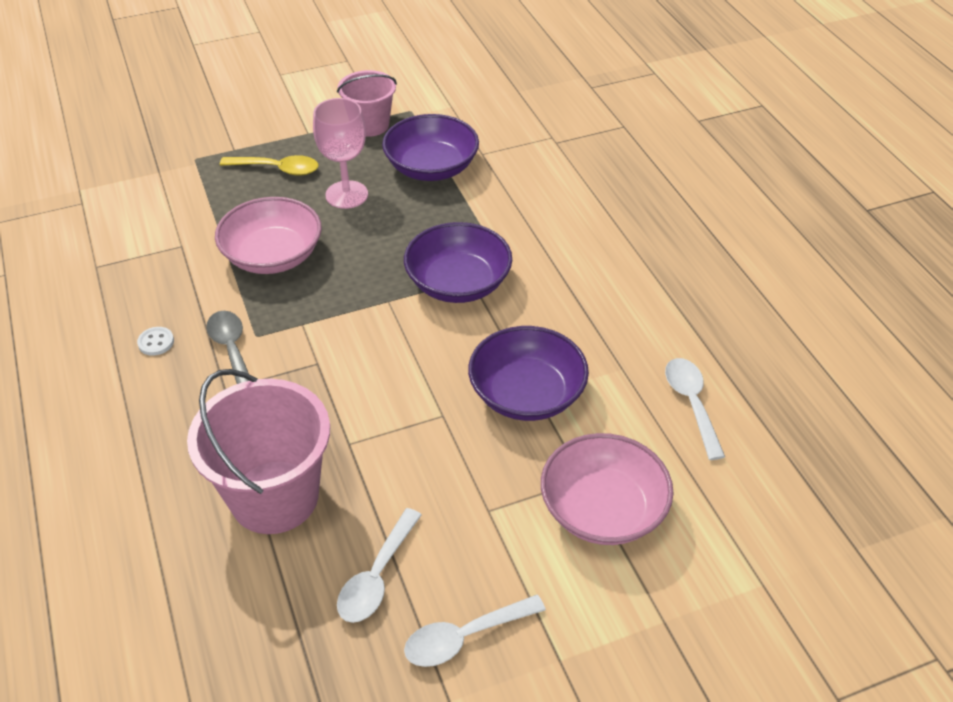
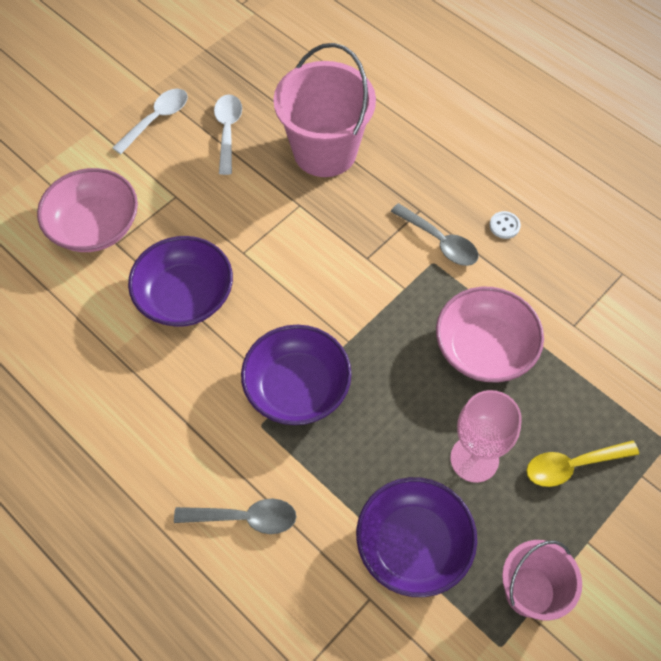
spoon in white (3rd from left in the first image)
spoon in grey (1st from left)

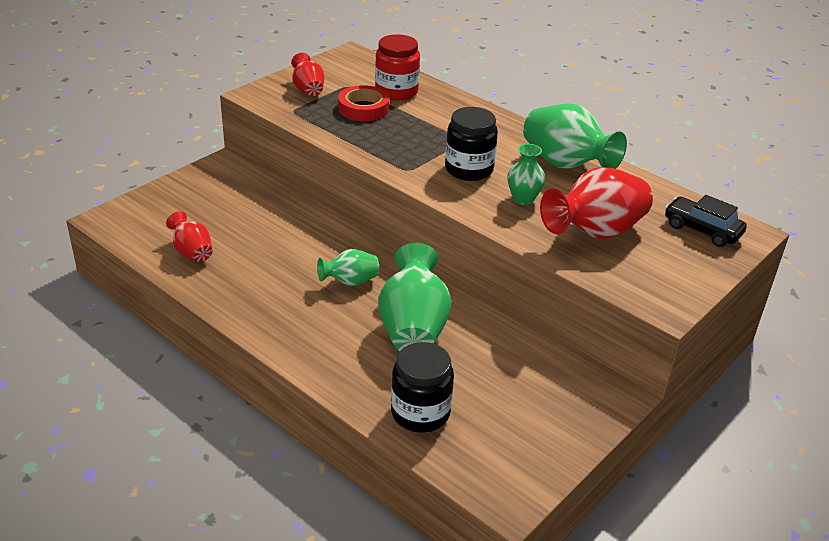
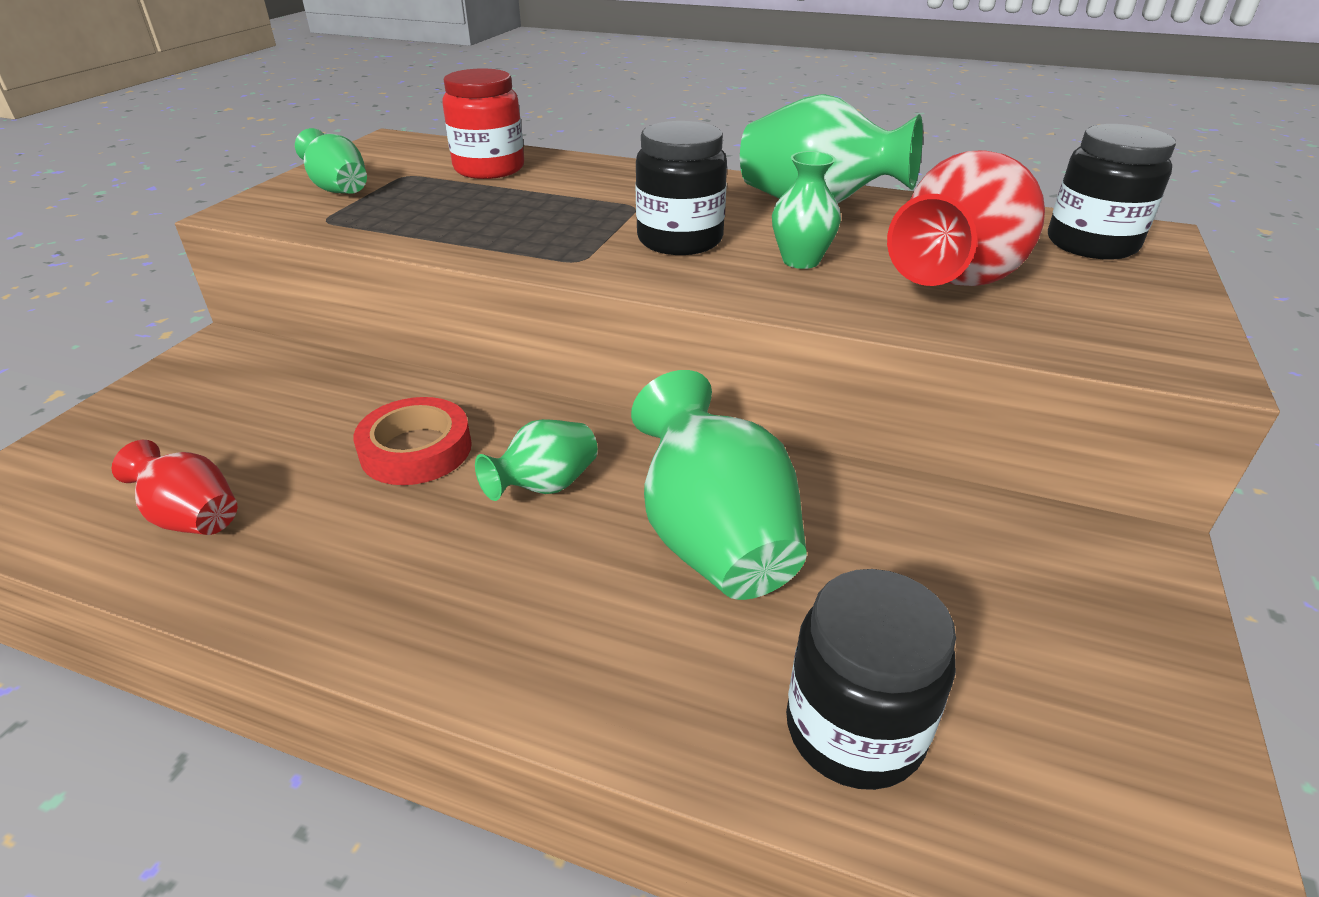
tape in red
jar in black (3rd from left)
vase in green (1st from left)

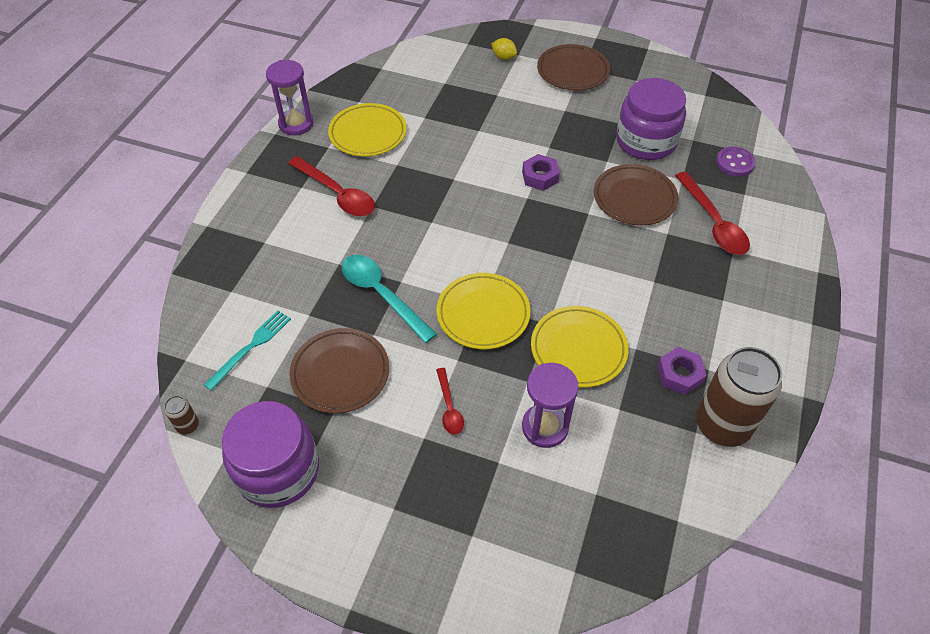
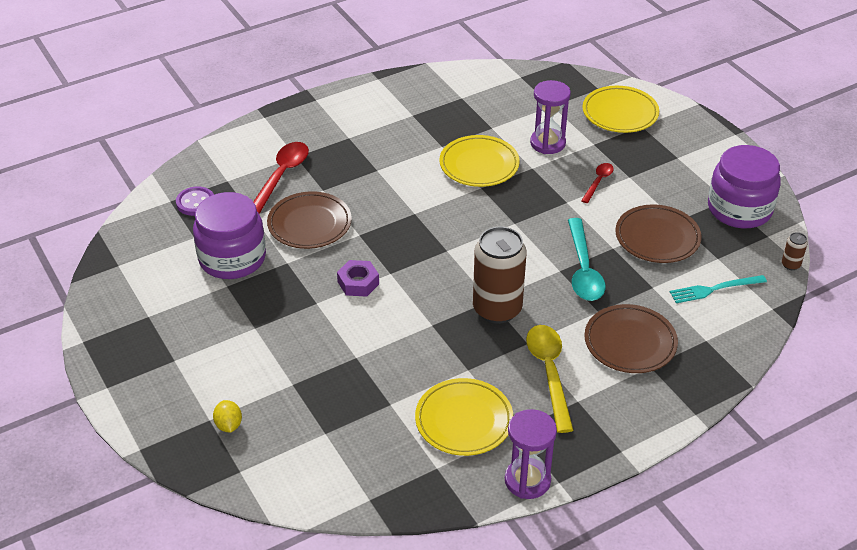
nut in purple (2nd from left in the first image)
plate in yellow (3rd from left)
plate in brown (2nd from left)
can in brown (1st from left)
spoon in yellow

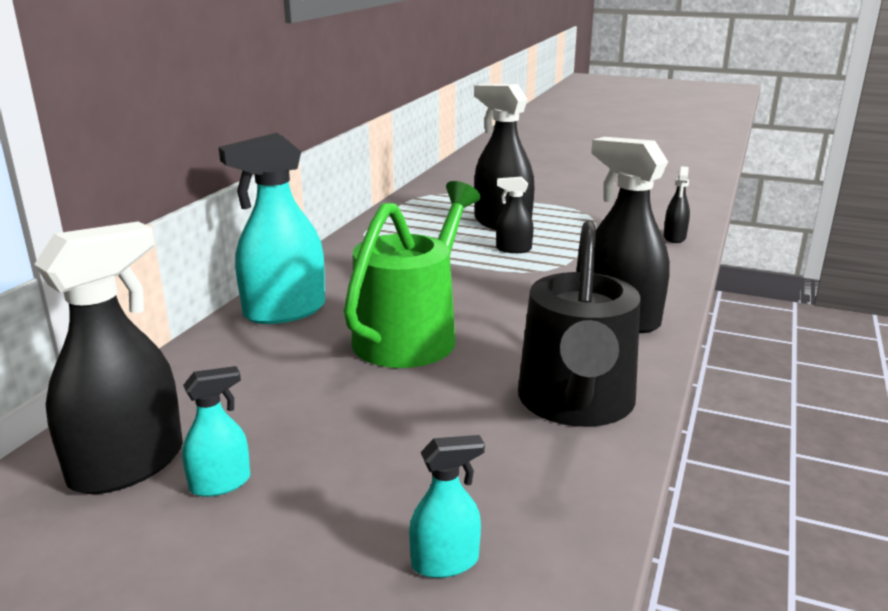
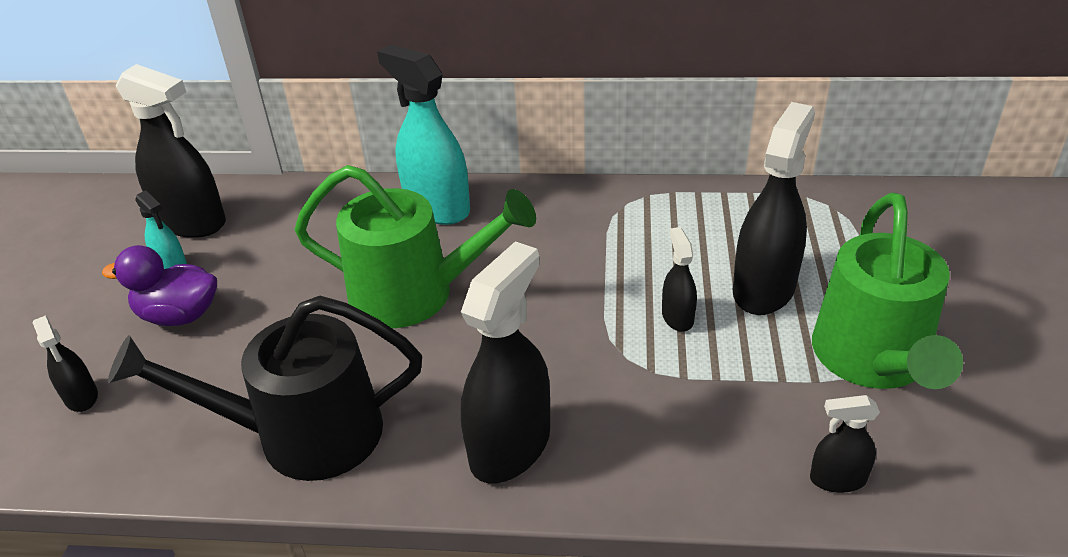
duck in purple
watering can in green (2nd from left)
spray bottle in black (1st from left)

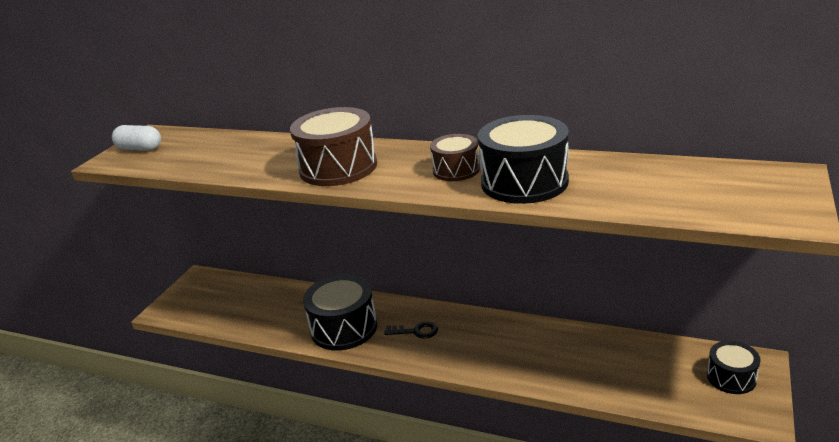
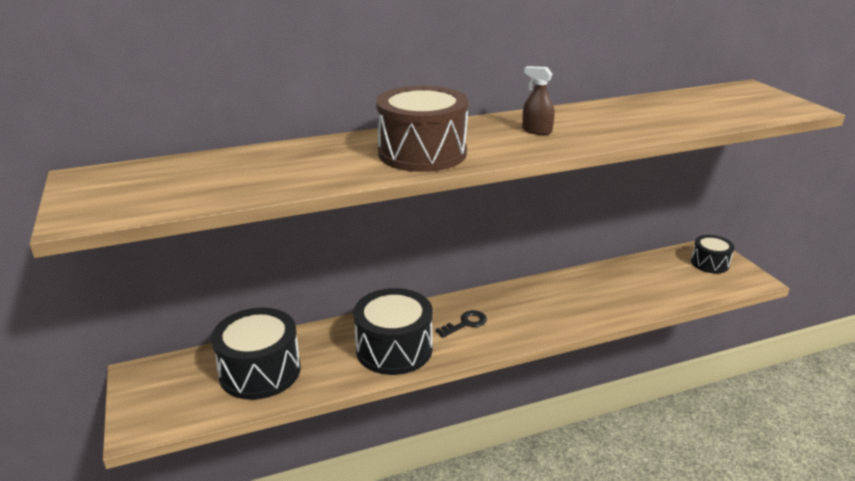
capsule in white
drum in black (1st from left)
spray bottle in brown

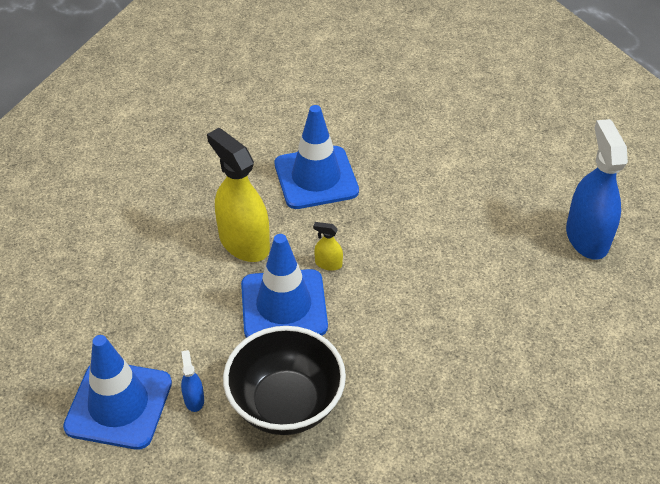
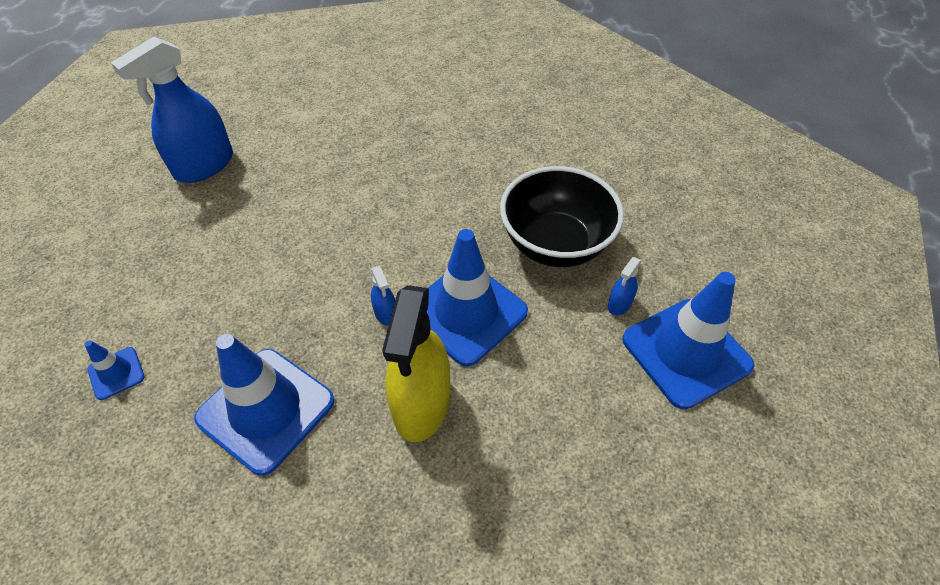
traffic cone in blue (1st from left)
spray bottle in blue (2nd from left)

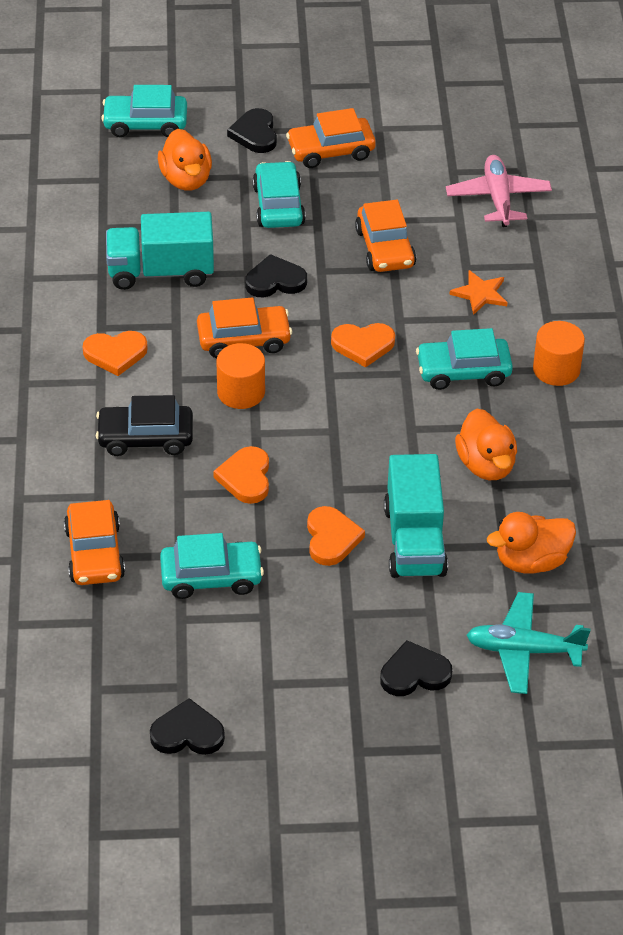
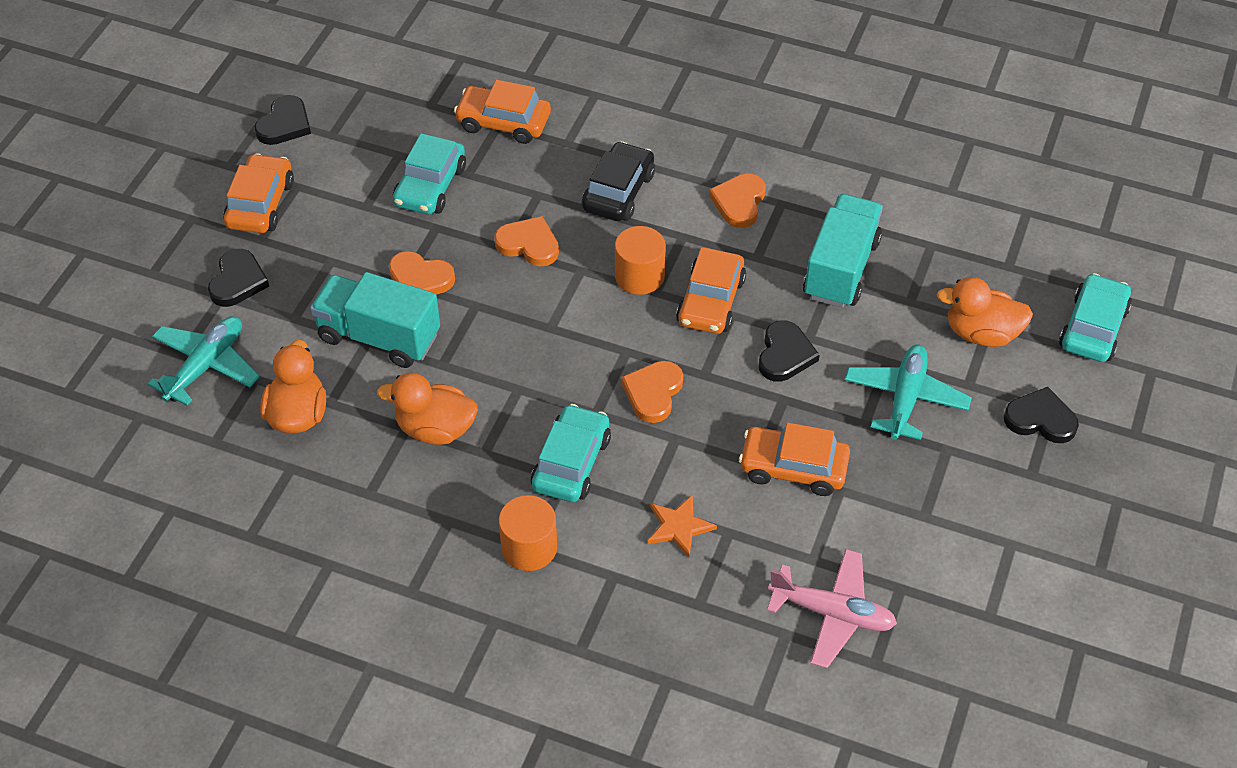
car in orange (1st from left)
plane in turquoise (2nd from left)

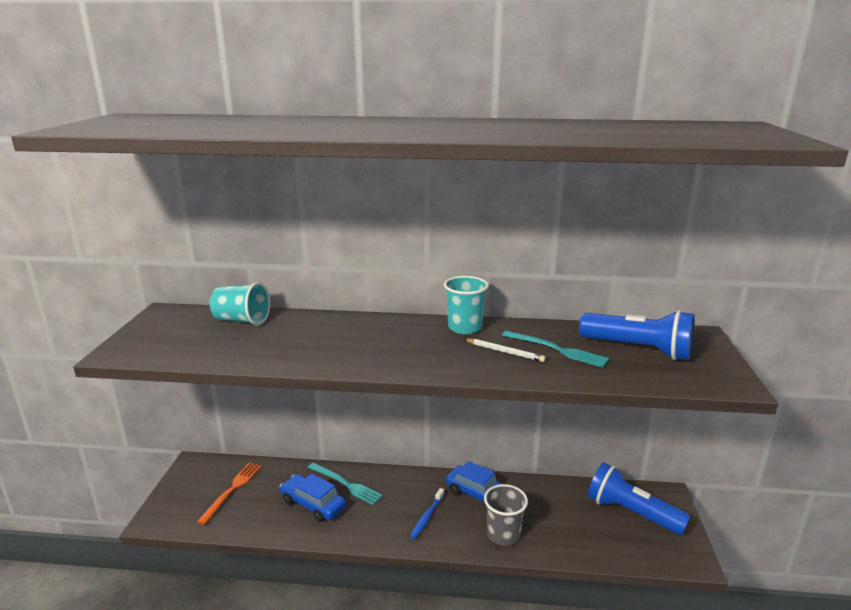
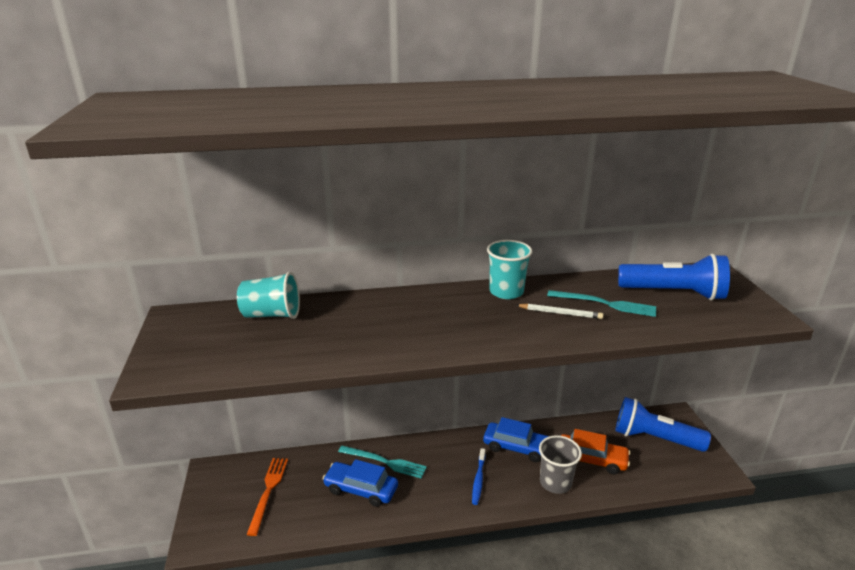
car in orange

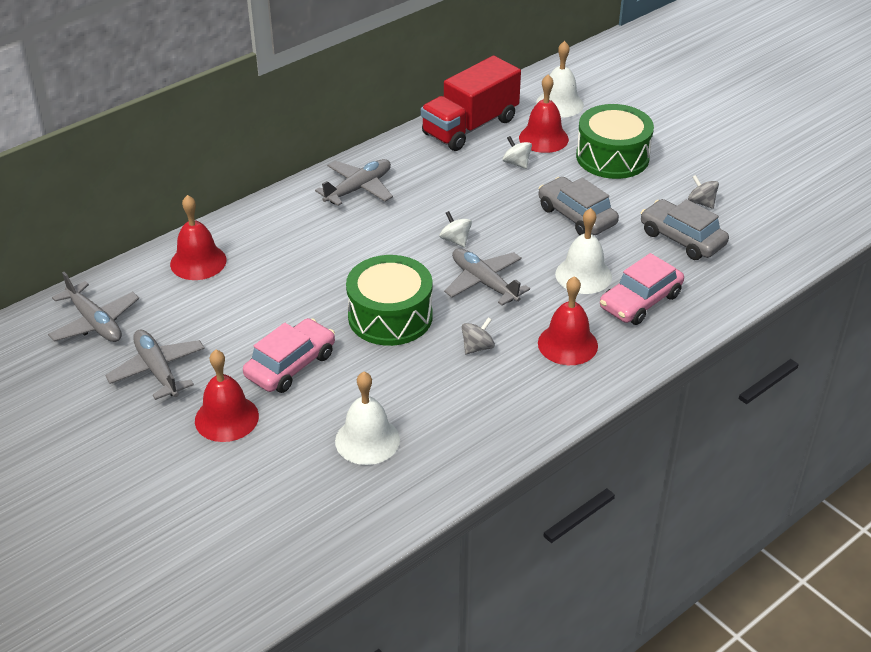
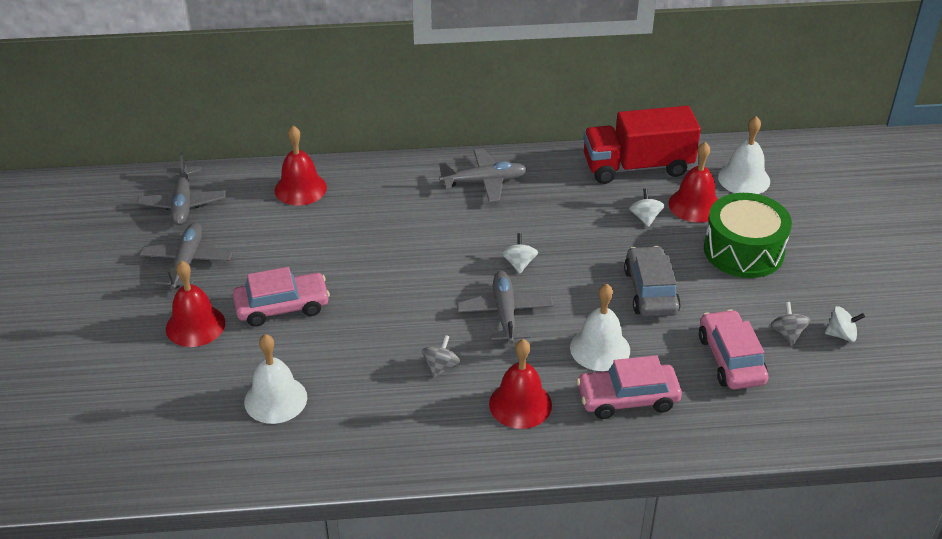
drum in green (1st from left in the first image)
spinning top in white (3rd from left)
car in pink (3rd from left)
spinning top in grey (1st from left)

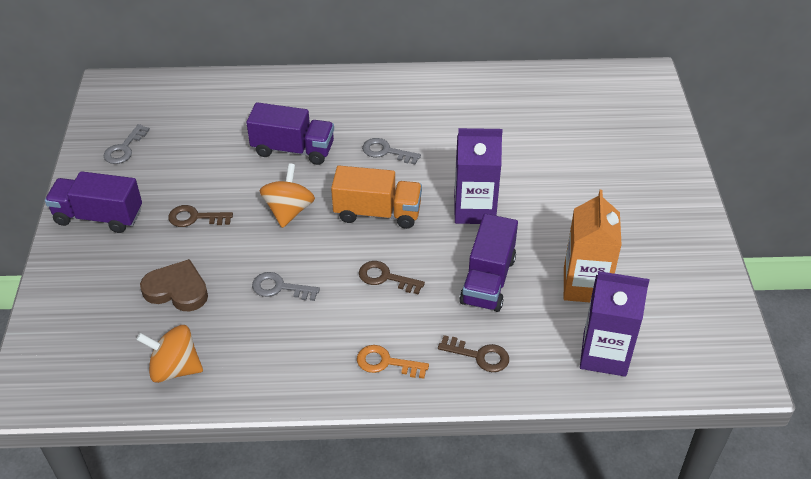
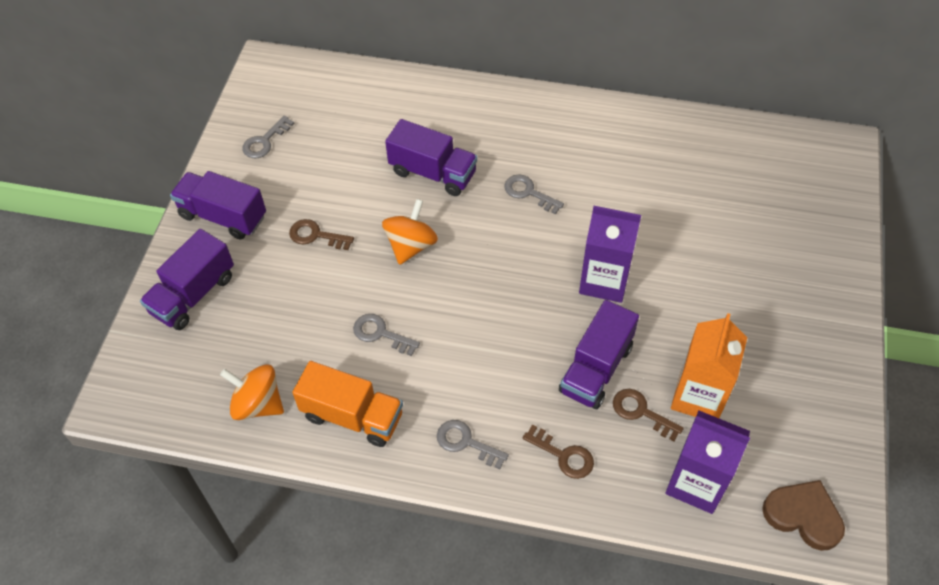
truck in purple (1st from left)
heart in brown
truck in orange
key in brown (3rd from left)
key in grey (3rd from left)

